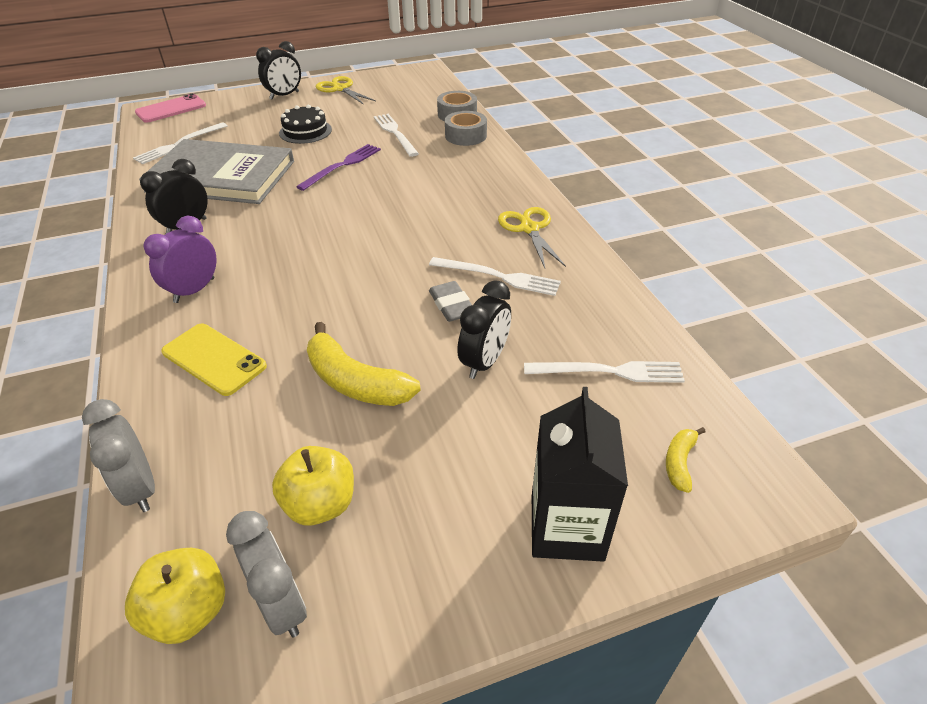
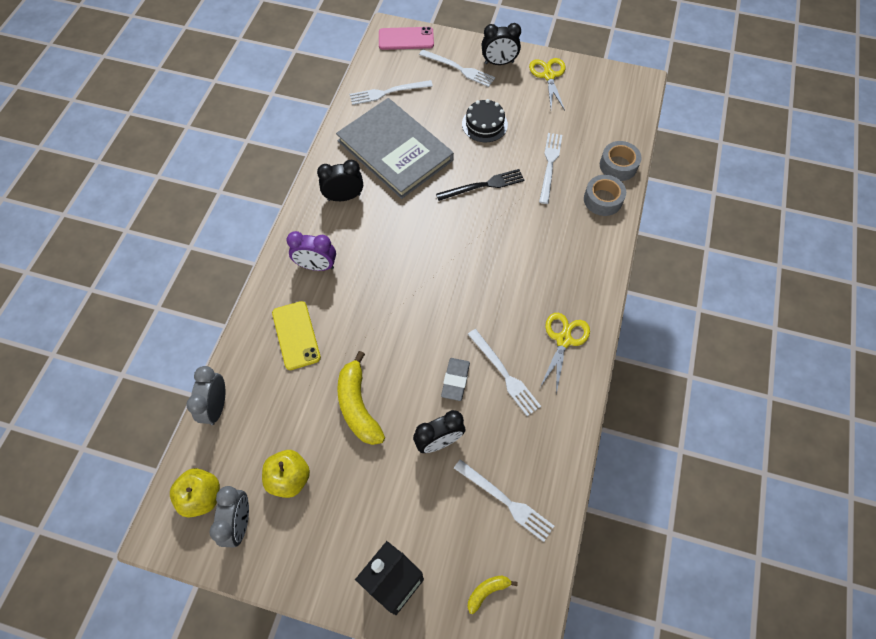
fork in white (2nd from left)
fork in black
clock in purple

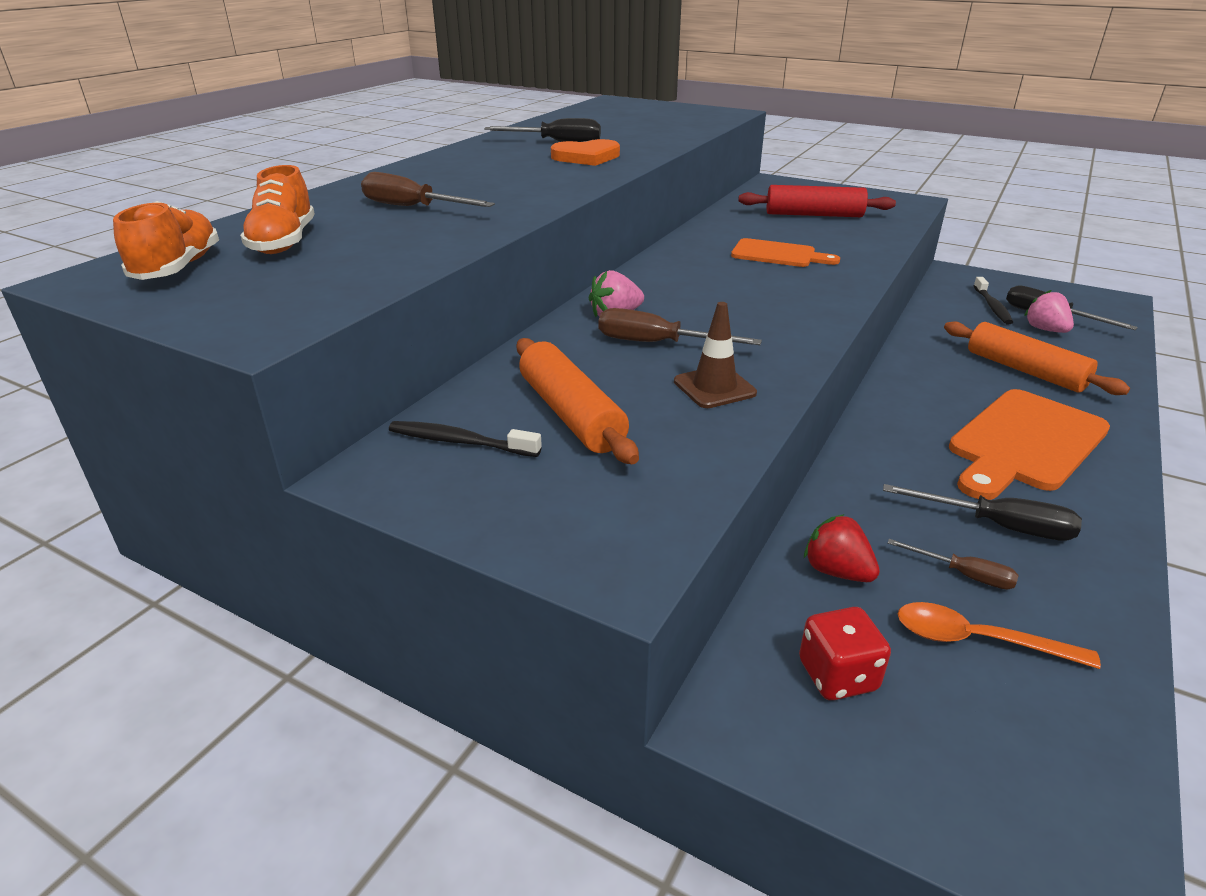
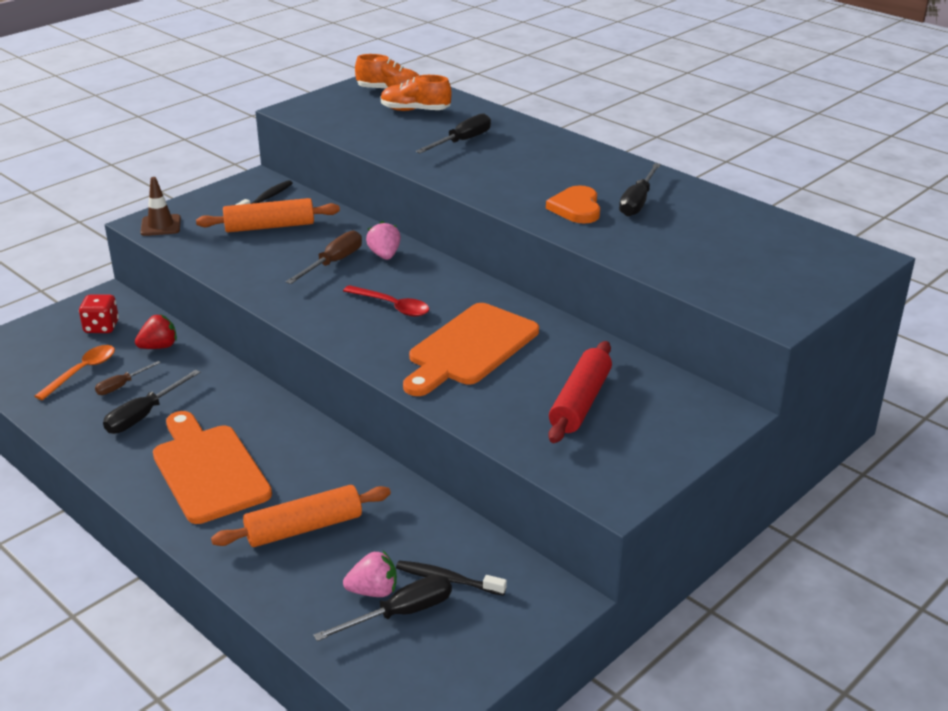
spoon in red
traffic cone in brown
screwdriver in black (3rd from left)
cutting board in orange (2nd from left)

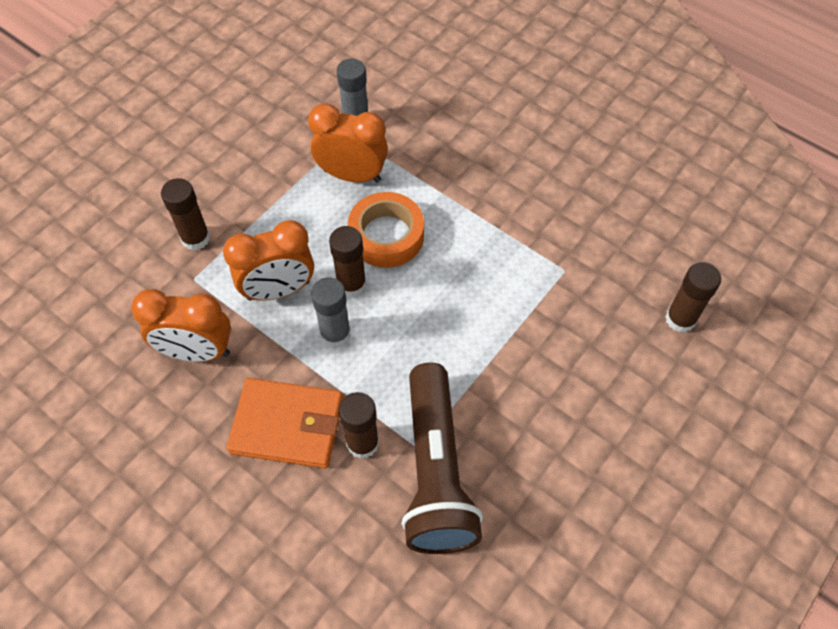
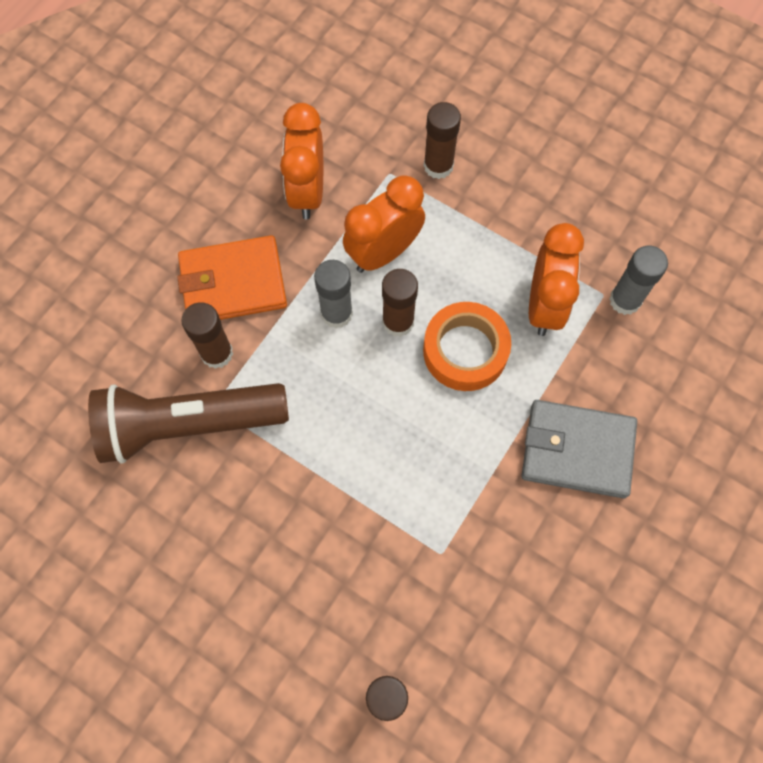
wallet in grey
clock in orange (2nd from left)
wallet in orange

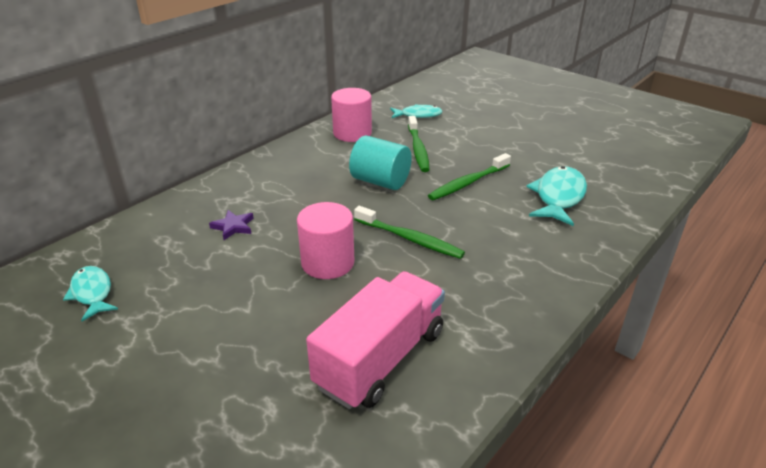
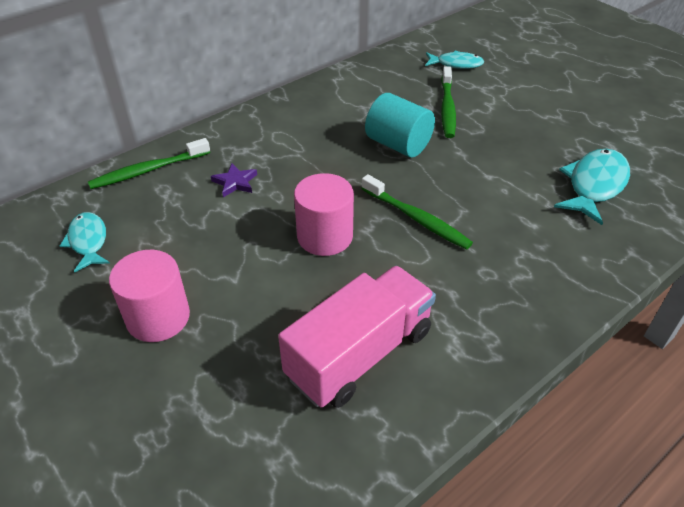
cylinder in pink (1st from left)
toothbrush in green (1st from left)

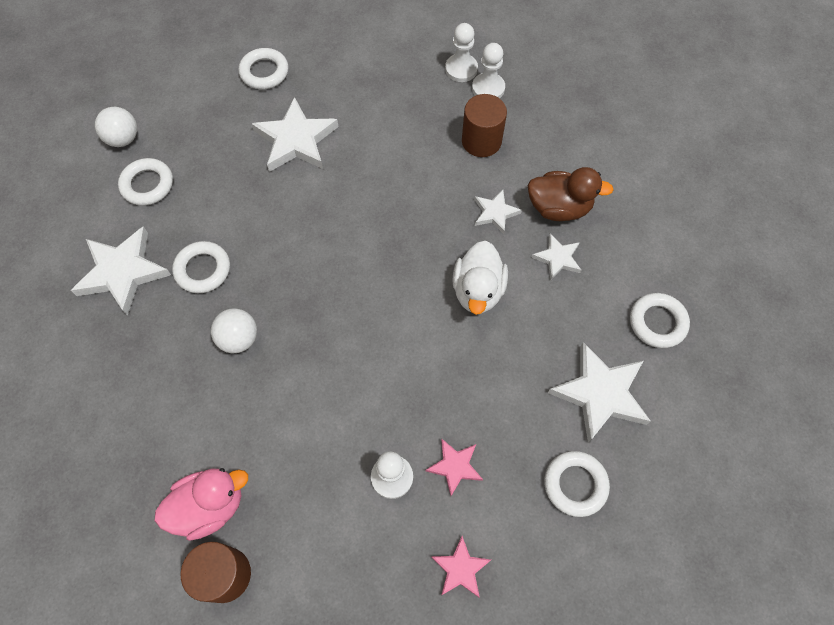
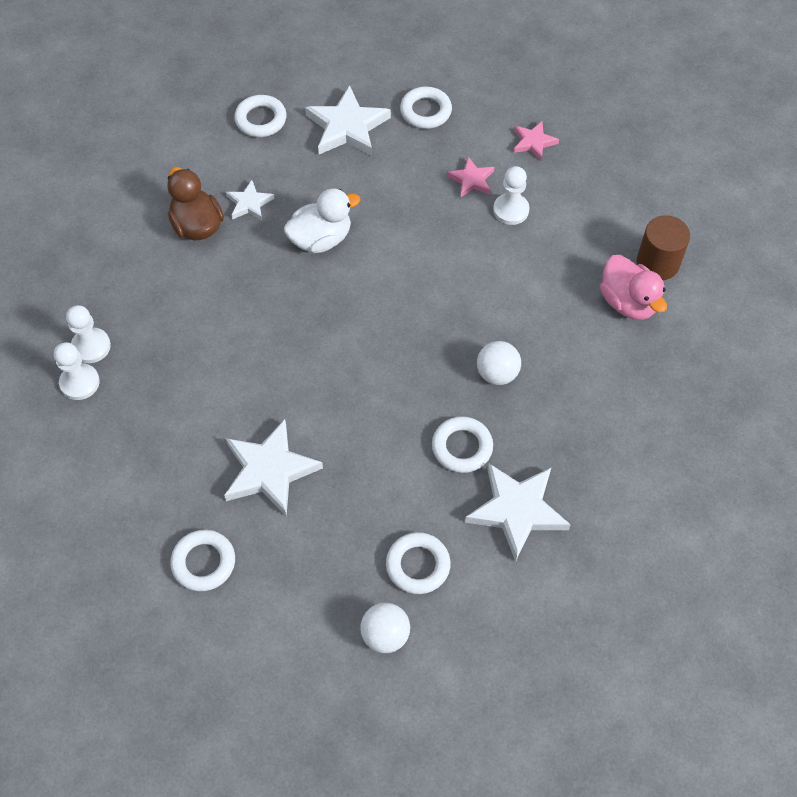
cylinder in brown (2nd from left in the first image)
star in white (3rd from left in the first image)
duck in pink

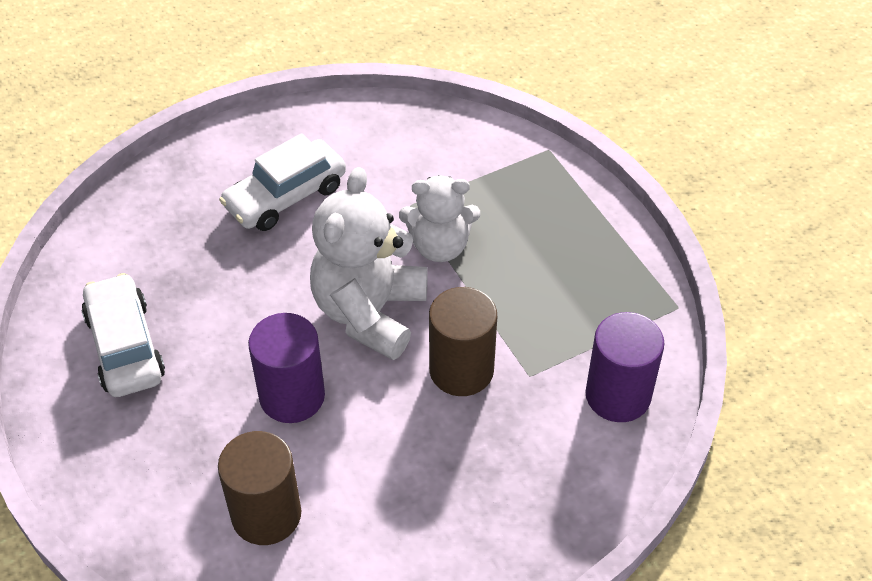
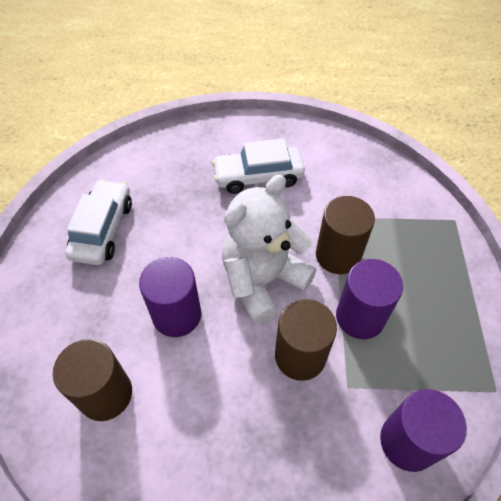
cylinder in purple (2nd from left)
cylinder in brown (3rd from left)

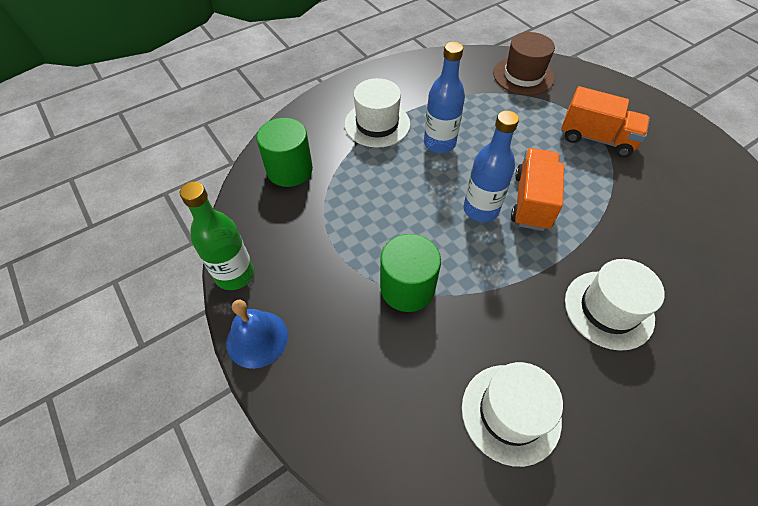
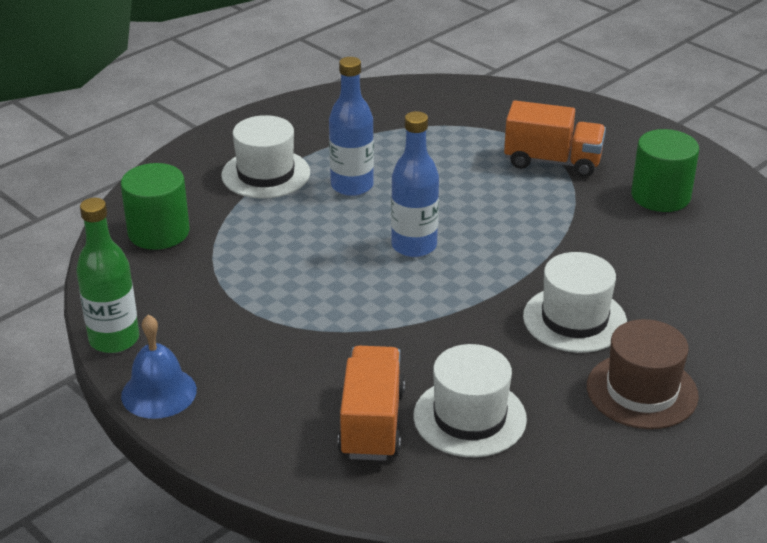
cylinder in green (2nd from left)
hat in brown
truck in orange (1st from left)

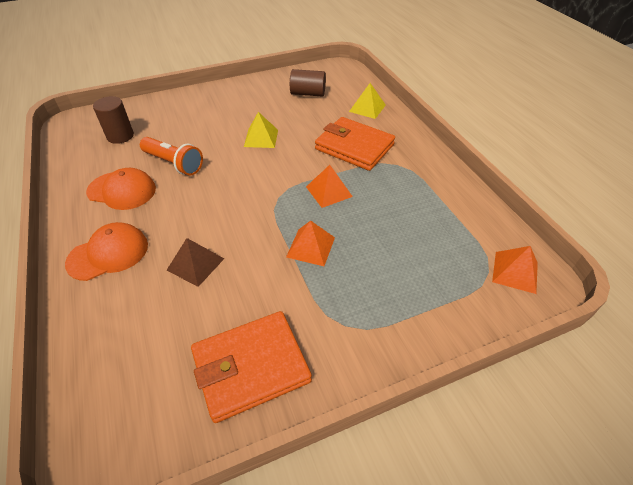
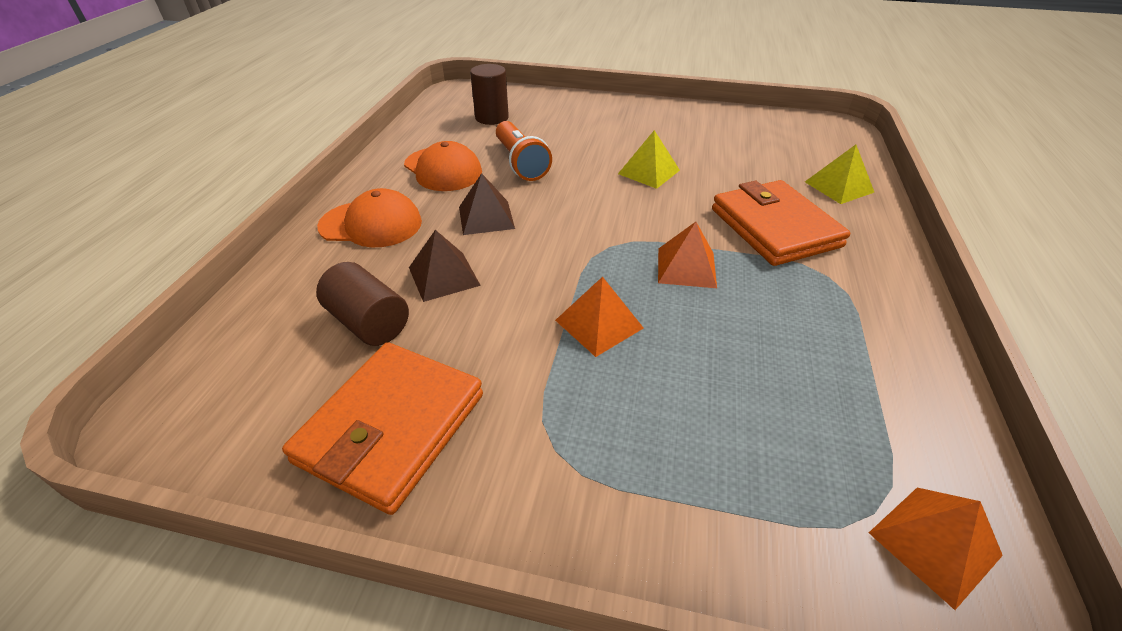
pyramid in brown (2nd from left)
cylinder in brown (1st from left)
wallet in orange (1st from left)

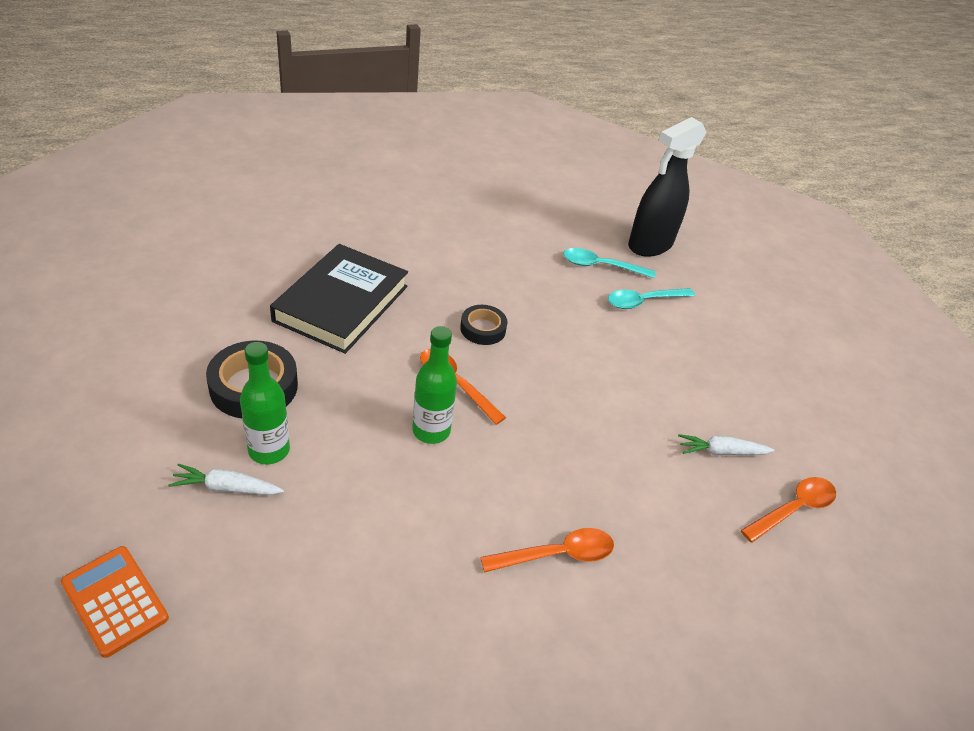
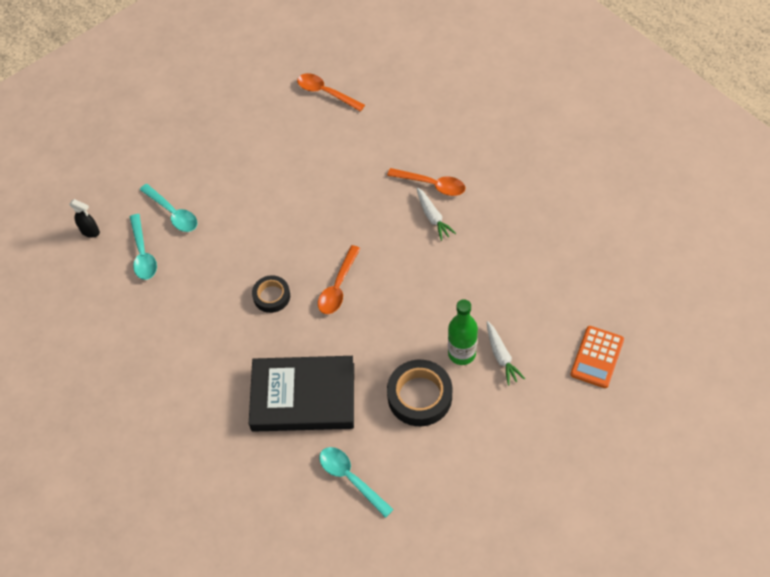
bottle in green (2nd from left in the first image)
spoon in turquoise (3rd from left)
carrot in white (1st from left)
spoon in orange (3rd from left)
spray bottle in black

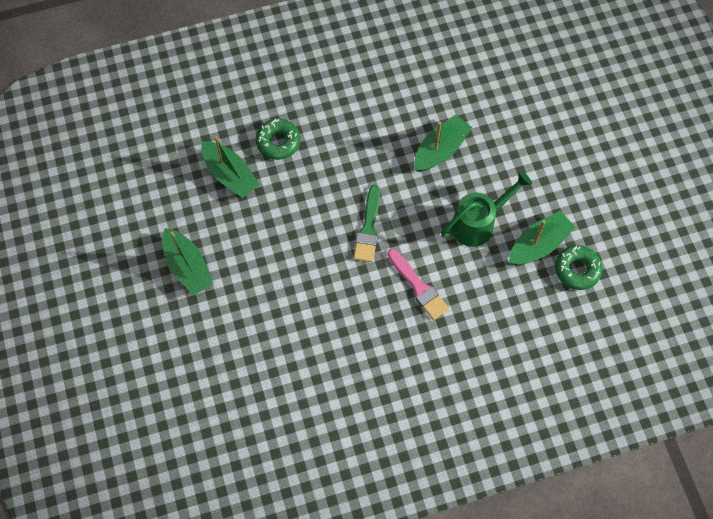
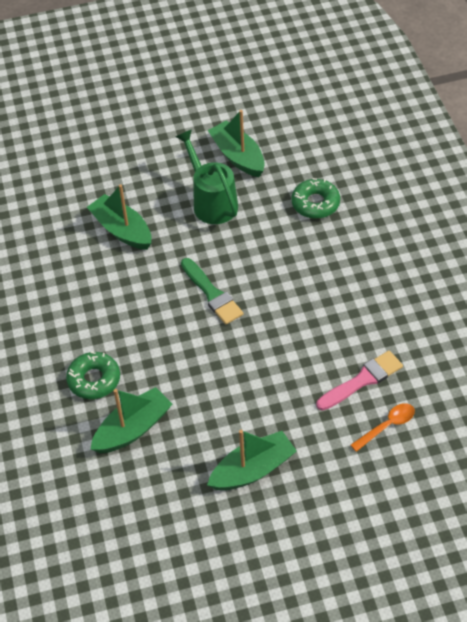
spoon in orange
brush in pink
donut in green (2nd from left)
brush in green

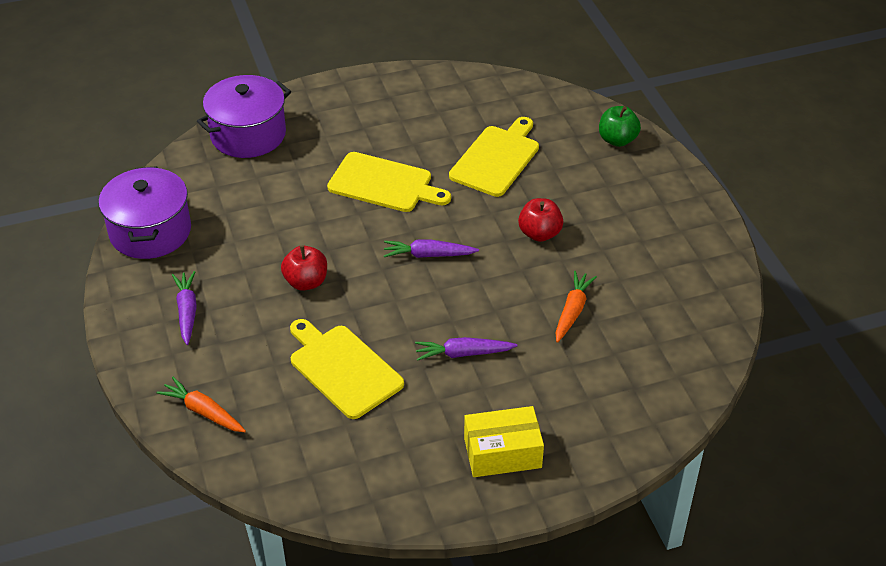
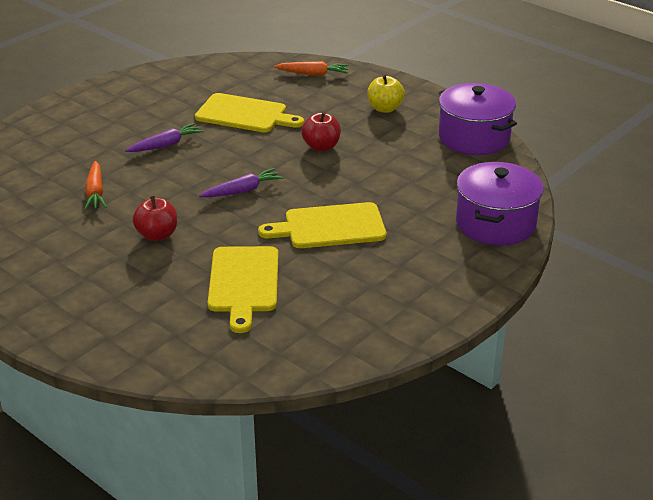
box in yellow
apple in green
apple in yellow

